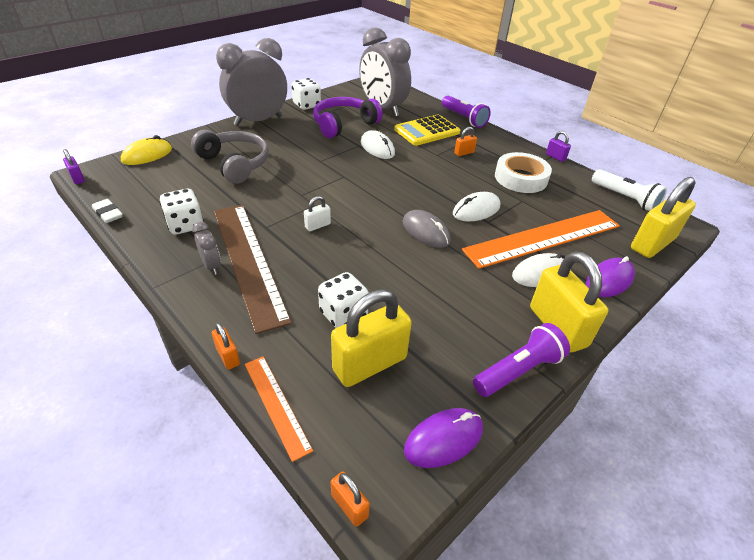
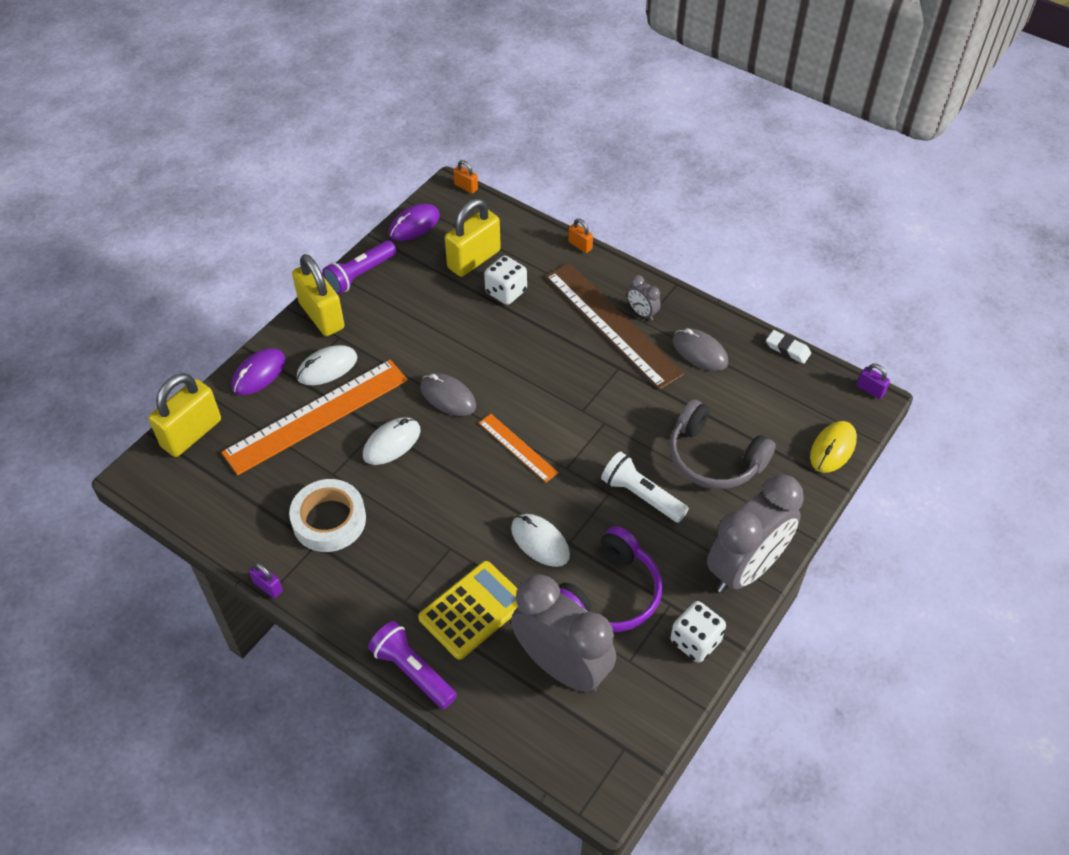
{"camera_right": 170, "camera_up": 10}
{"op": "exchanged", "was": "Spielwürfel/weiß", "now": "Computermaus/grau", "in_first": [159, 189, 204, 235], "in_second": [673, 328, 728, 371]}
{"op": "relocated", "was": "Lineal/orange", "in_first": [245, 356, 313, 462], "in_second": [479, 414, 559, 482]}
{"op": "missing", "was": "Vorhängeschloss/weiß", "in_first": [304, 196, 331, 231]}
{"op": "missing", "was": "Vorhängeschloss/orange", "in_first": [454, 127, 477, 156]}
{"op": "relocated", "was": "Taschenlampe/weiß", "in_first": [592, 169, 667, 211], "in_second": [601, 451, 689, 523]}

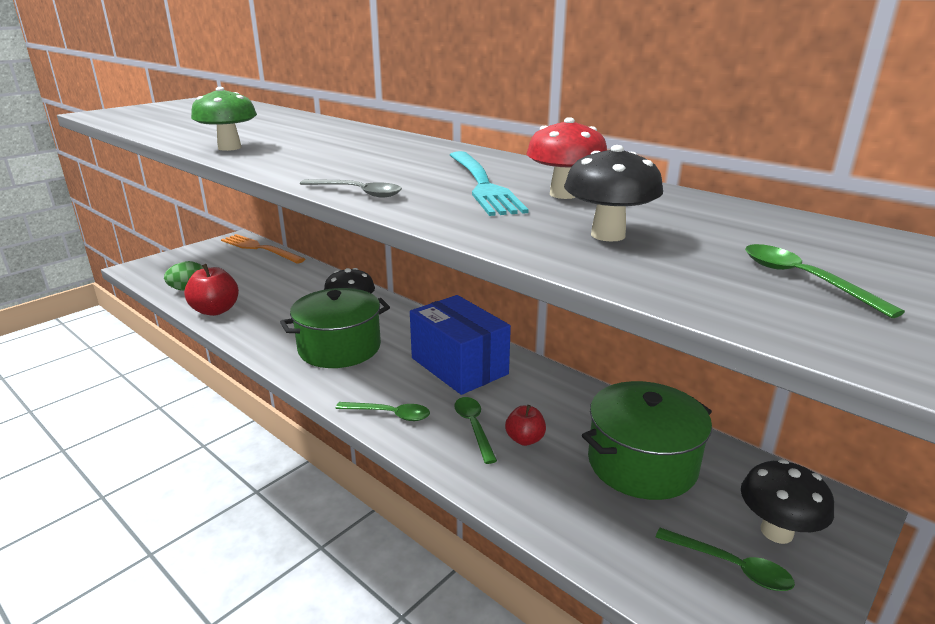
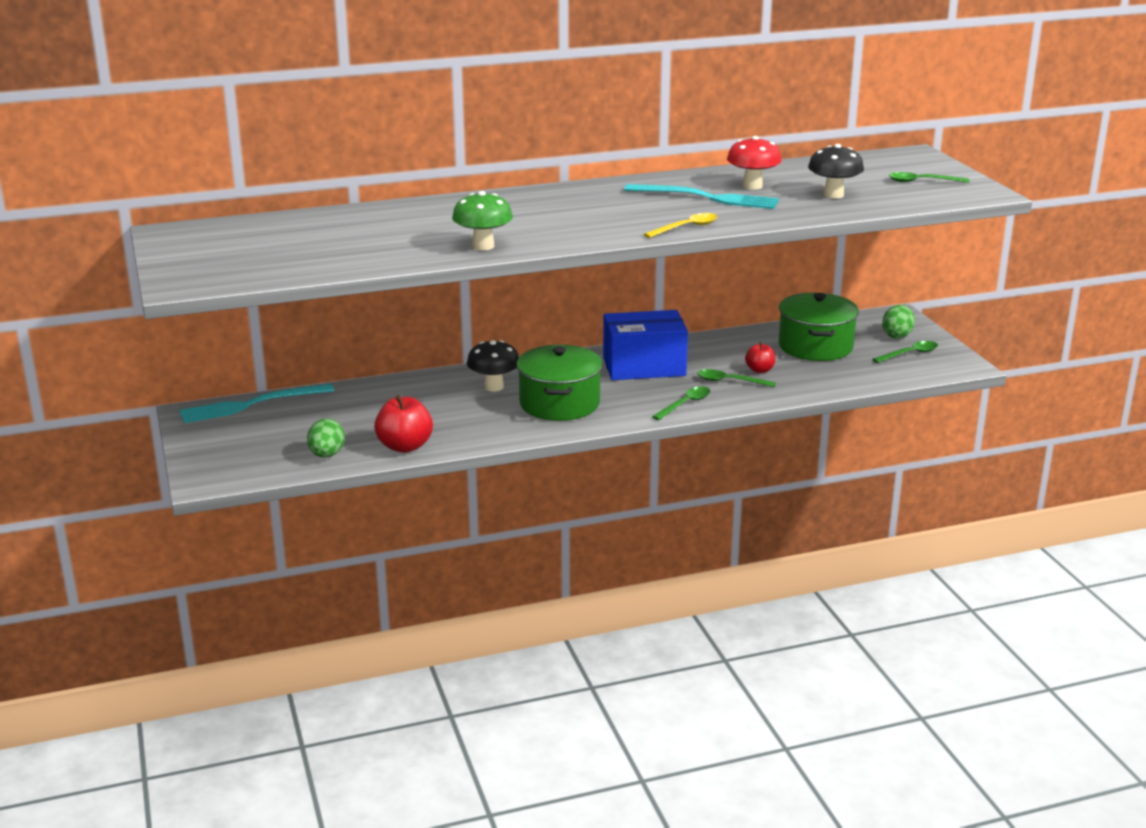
{"camera_right": -60, "camera_up": 0}
{"op": "colour", "was": "Gabel/orange", "now": "Gabel/türkis", "in_first": [221, 234, 305, 264], "in_second": [179, 384, 334, 423]}
{"op": "colour", "was": "Löffel/grau", "now": "Löffel/gelb", "in_first": [300, 179, 402, 198], "in_second": [644, 213, 717, 238]}
{"op": "exchanged", "was": "Pilz/schwarz", "now": "Ei/grün", "in_first": [741, 459, 834, 544], "in_second": [882, 305, 915, 339]}

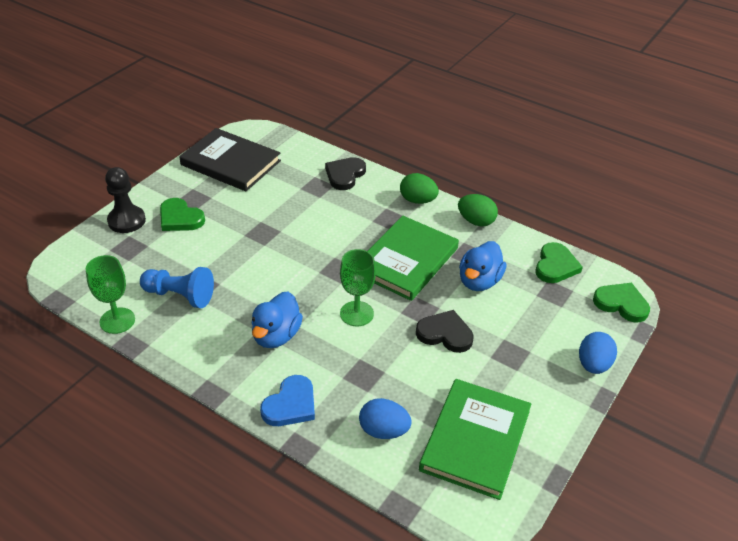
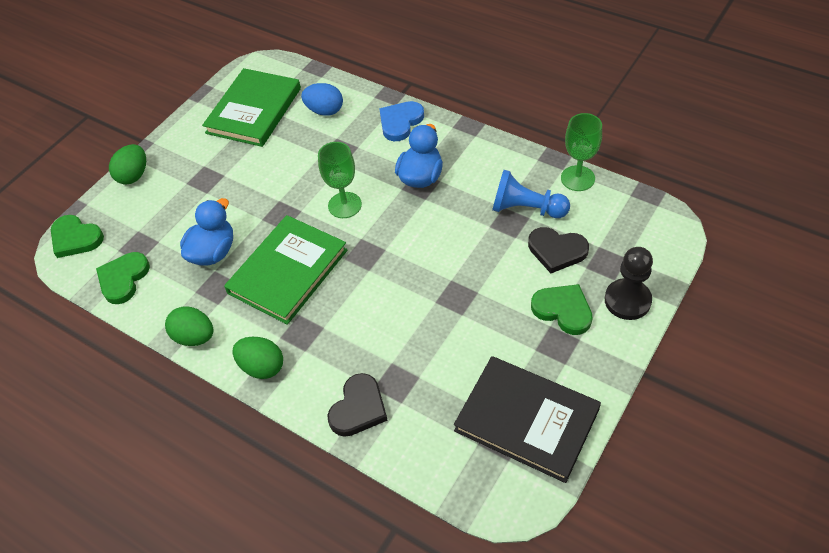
{"camera_right": -175, "camera_up": 10}
{"op": "relocated", "was": "Herz/schwarz", "in_first": [416, 310, 474, 353], "in_second": [528, 227, 589, 273]}
{"op": "colour", "was": "Ei/blau", "now": "Ei/grün", "in_first": [579, 332, 617, 374], "in_second": [109, 144, 146, 185]}

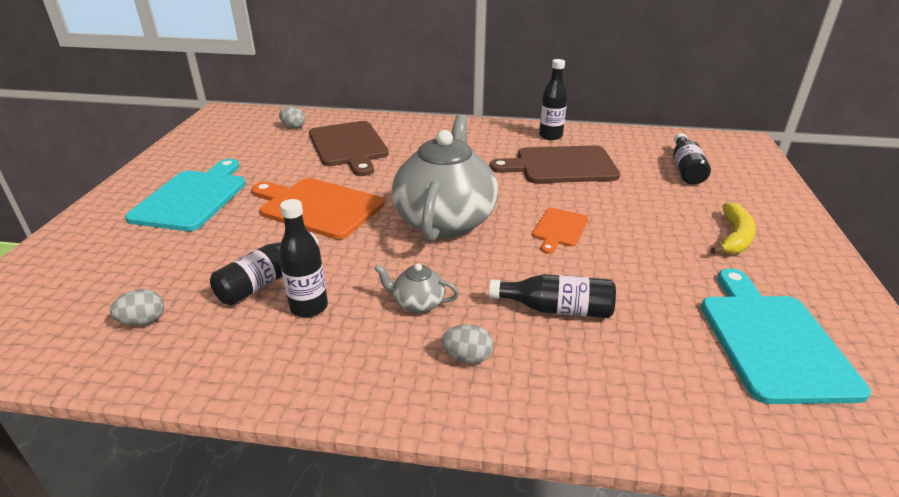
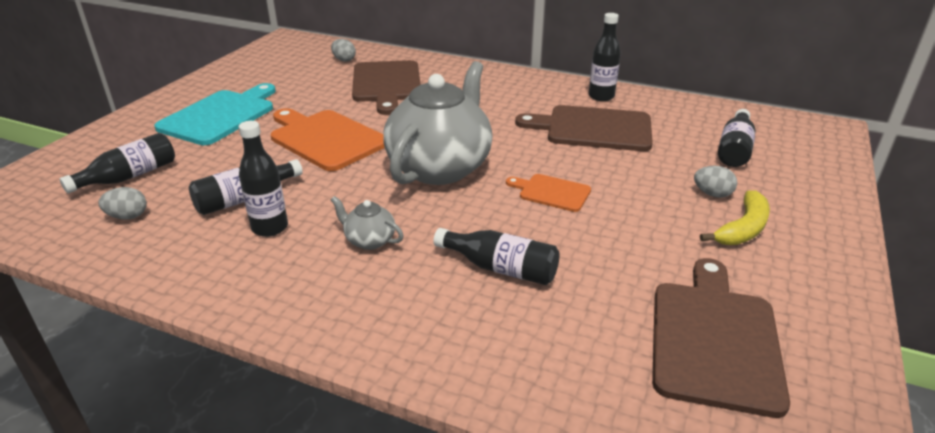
{"camera_right": 15, "camera_up": 0}
{"op": "relocated", "was": "Ei/grau", "in_first": [442, 324, 493, 364], "in_second": [694, 166, 737, 198]}
{"op": "spun", "was": "Schneidebrett/orange", "in_first": [532, 208, 589, 254], "in_second": [506, 174, 591, 212], "clockwise": 75}
{"op": "colour", "was": "Schneidebrett/türkis", "now": "Schneidebrett/braun", "in_first": [701, 268, 871, 404], "in_second": [652, 258, 790, 418]}
{"op": "appeared", "now": "Flasche/schwarz", "in_second": [59, 133, 175, 194]}

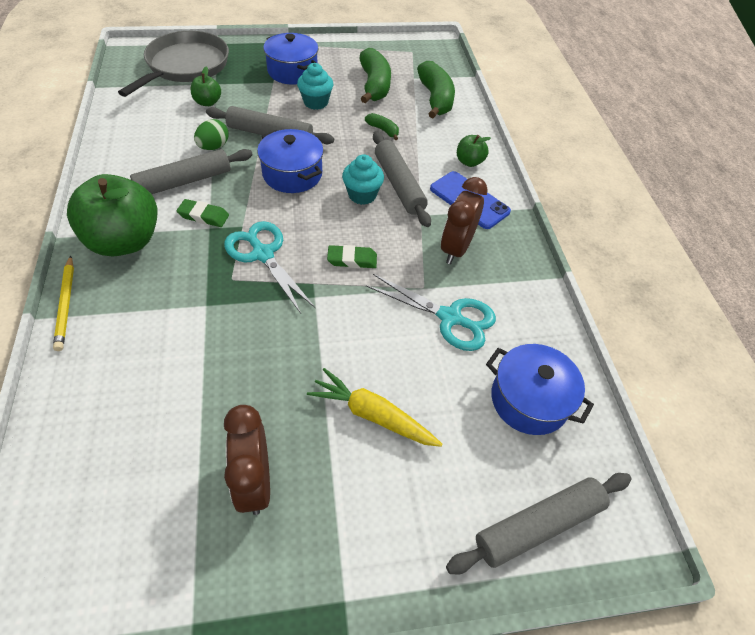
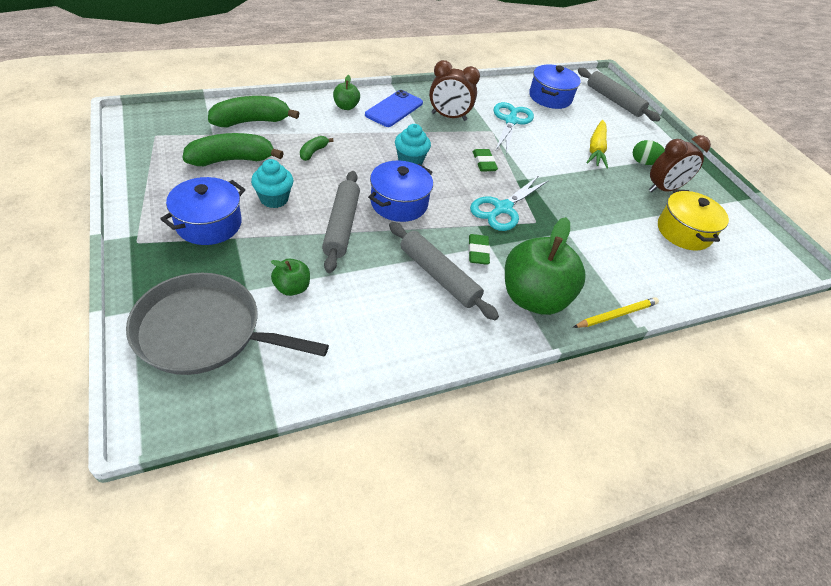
{"camera_right": -105, "camera_up": -5}
{"op": "relocated", "was": "Ei/grün", "in_first": [194, 119, 229, 150], "in_second": [633, 140, 665, 165]}
{"op": "missing", "was": "Nudelholz/grau", "in_first": [373, 131, 431, 227]}
{"op": "appeared", "now": "Kochtopf/gelb", "in_second": [658, 189, 729, 251]}

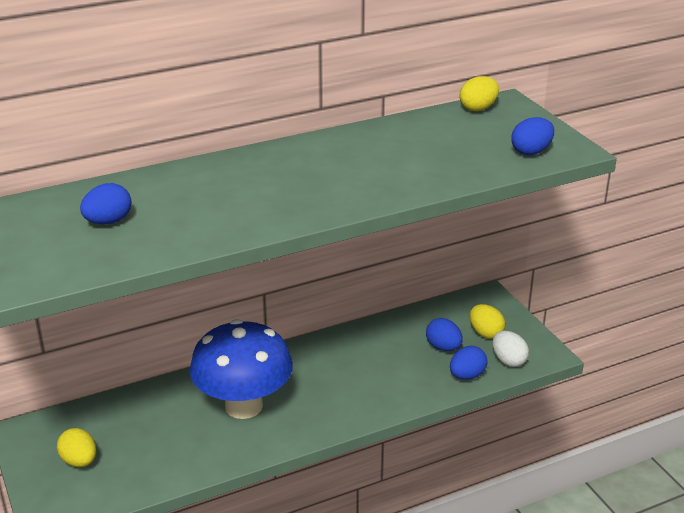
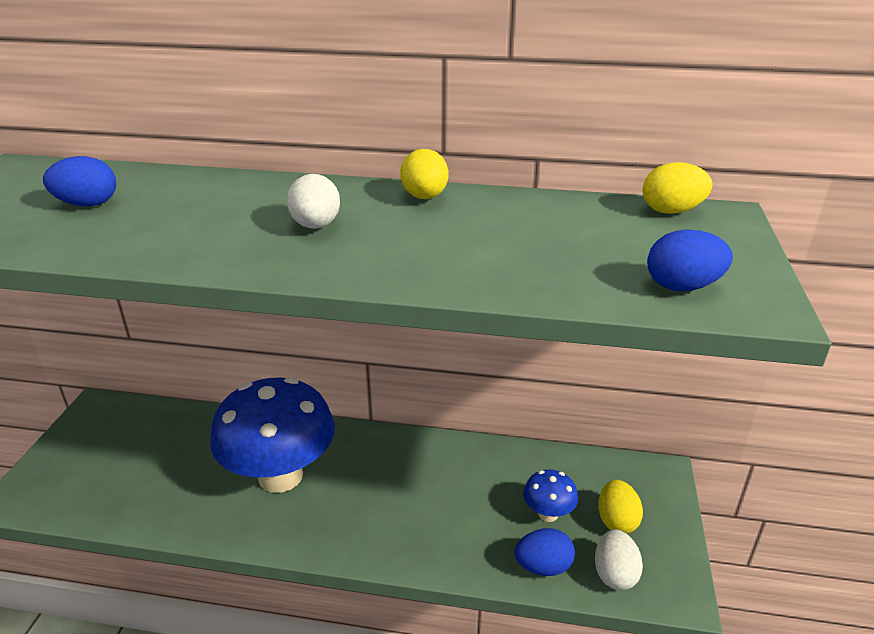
{"camera_right": 35, "camera_up": 0}
{"op": "relocated", "was": "Ei/gelb", "in_first": [57, 428, 97, 467], "in_second": [400, 149, 449, 199]}
{"op": "exchanged", "was": "Ei/blau", "now": "Pilz/blau", "in_first": [426, 318, 463, 351], "in_second": [523, 469, 578, 522]}
{"op": "appeared", "now": "Ei/weiß", "in_second": [287, 174, 340, 229]}

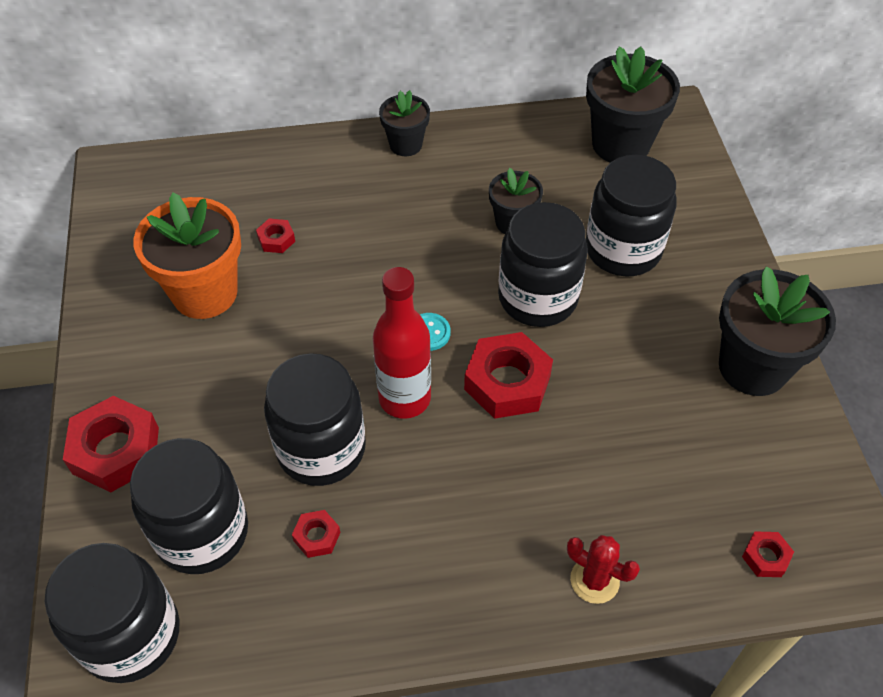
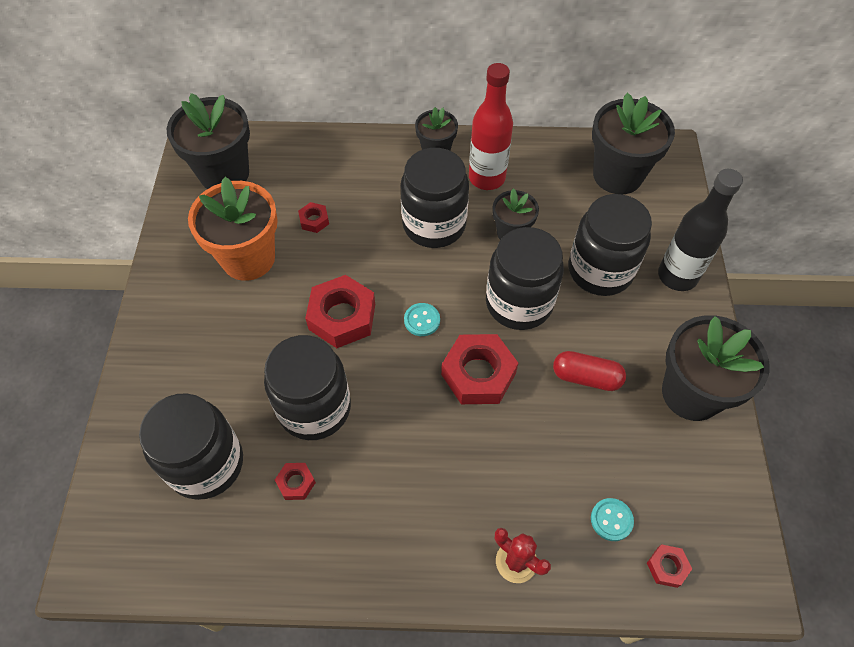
{"camera_right": 10, "camera_up": 5}
{"op": "relocated", "was": "Einmachglas/schwarz", "in_first": [44, 543, 180, 683], "in_second": [401, 148, 469, 248]}
{"op": "relocated", "was": "Sechskantmutter/rot", "in_first": [63, 396, 159, 492], "in_second": [305, 275, 375, 348]}
{"op": "relocated", "was": "Flasche/rot", "in_first": [373, 267, 431, 419], "in_second": [469, 63, 513, 190]}
{"op": "appeared", "now": "Blumentopf/schwarz", "in_second": [167, 93, 250, 189]}
{"op": "appeared", "now": "Kapsel/rot", "in_second": [553, 351, 626, 391]}
{"op": "appeared", "now": "Knopf/türkis", "in_second": [591, 498, 634, 541]}
{"op": "appeared", "now": "Flasche/schwarz", "in_second": [658, 169, 743, 291]}

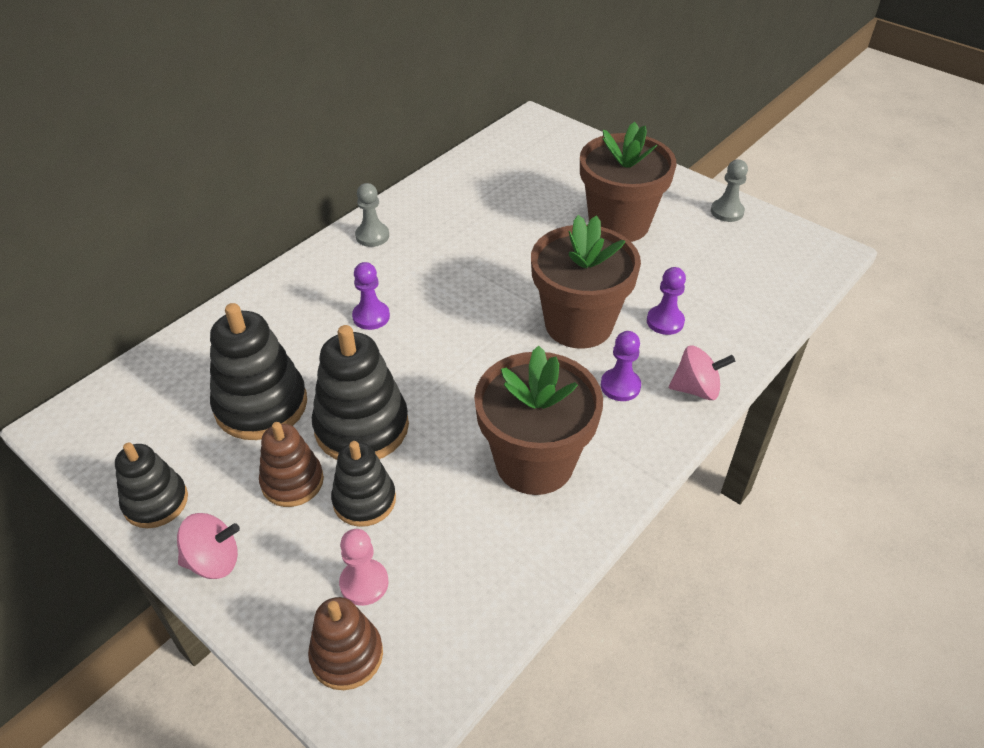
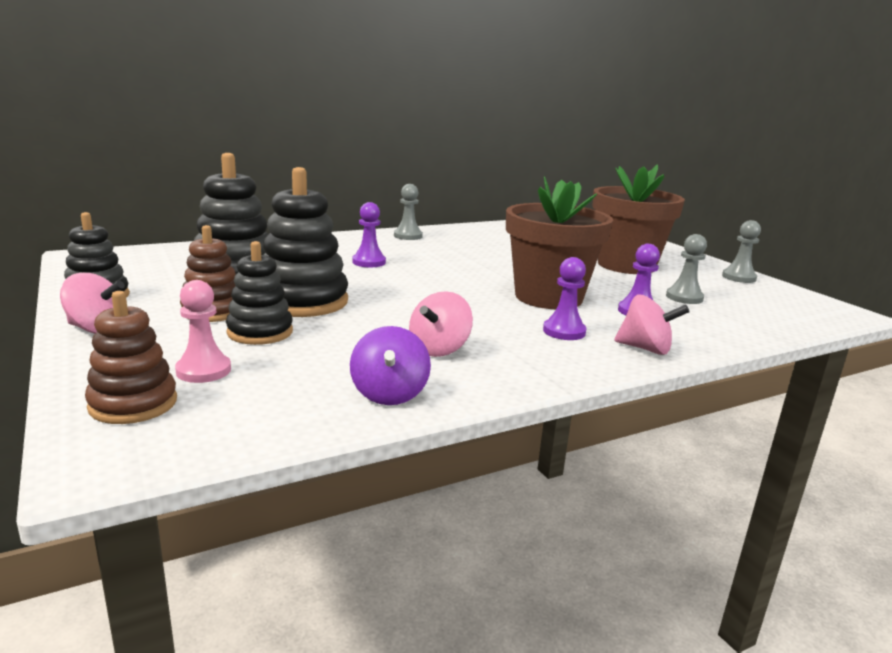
{"camera_right": 20, "camera_up": -25}
{"op": "exchanged", "was": "Blumentopf/braun", "now": "Kreisel/rosa", "in_first": [474, 345, 603, 495], "in_second": [409, 291, 473, 357]}
{"op": "appeared", "now": "Kreisel/lila", "in_second": [350, 326, 431, 405]}
{"op": "appeared", "now": "Bauer/grau", "in_second": [666, 234, 707, 304]}

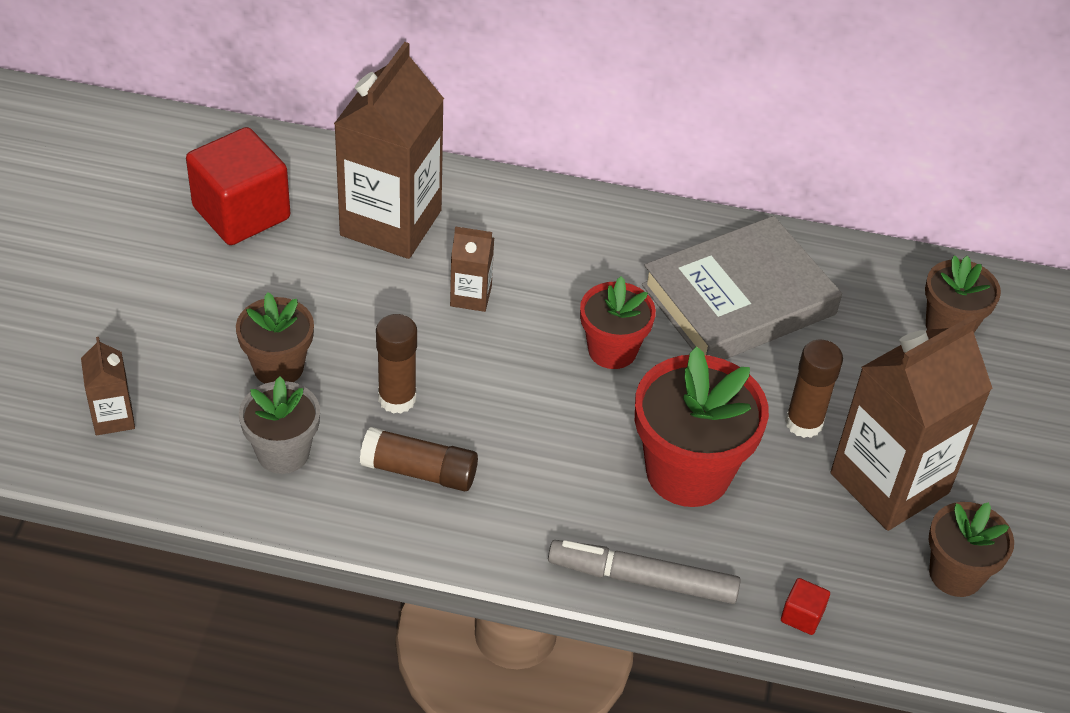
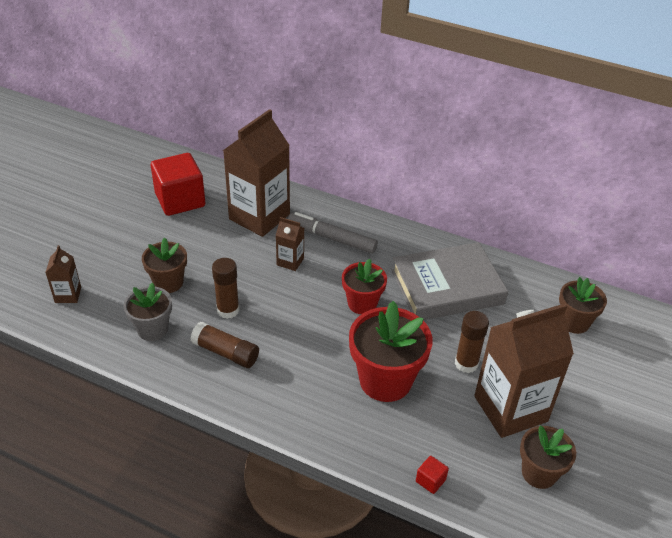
{"camera_right": 15, "camera_up": -5}
{"op": "relocated", "was": "Filzstift/grau", "in_first": [548, 540, 741, 604], "in_second": [288, 212, 378, 253]}

